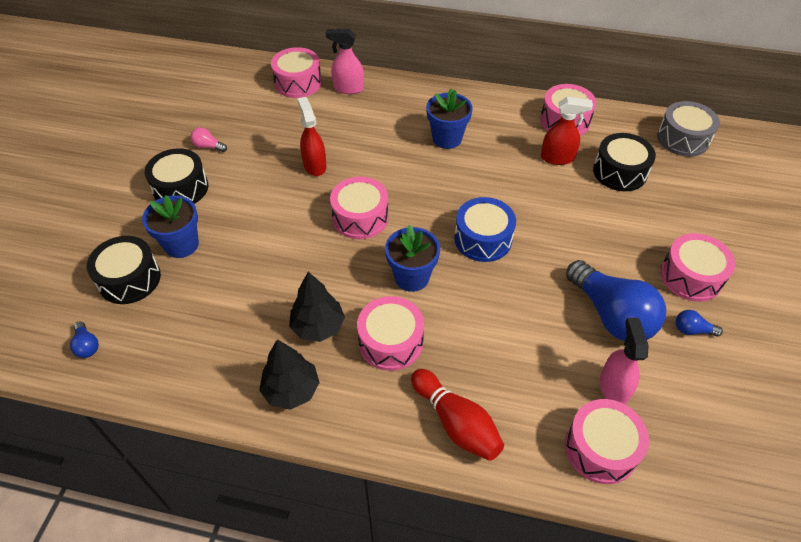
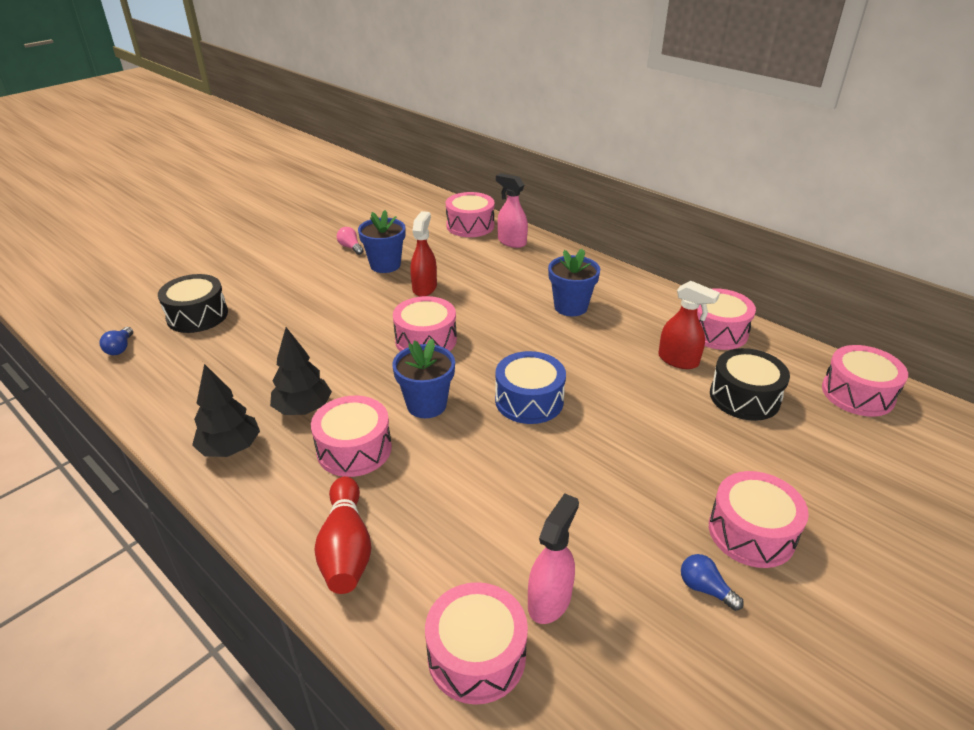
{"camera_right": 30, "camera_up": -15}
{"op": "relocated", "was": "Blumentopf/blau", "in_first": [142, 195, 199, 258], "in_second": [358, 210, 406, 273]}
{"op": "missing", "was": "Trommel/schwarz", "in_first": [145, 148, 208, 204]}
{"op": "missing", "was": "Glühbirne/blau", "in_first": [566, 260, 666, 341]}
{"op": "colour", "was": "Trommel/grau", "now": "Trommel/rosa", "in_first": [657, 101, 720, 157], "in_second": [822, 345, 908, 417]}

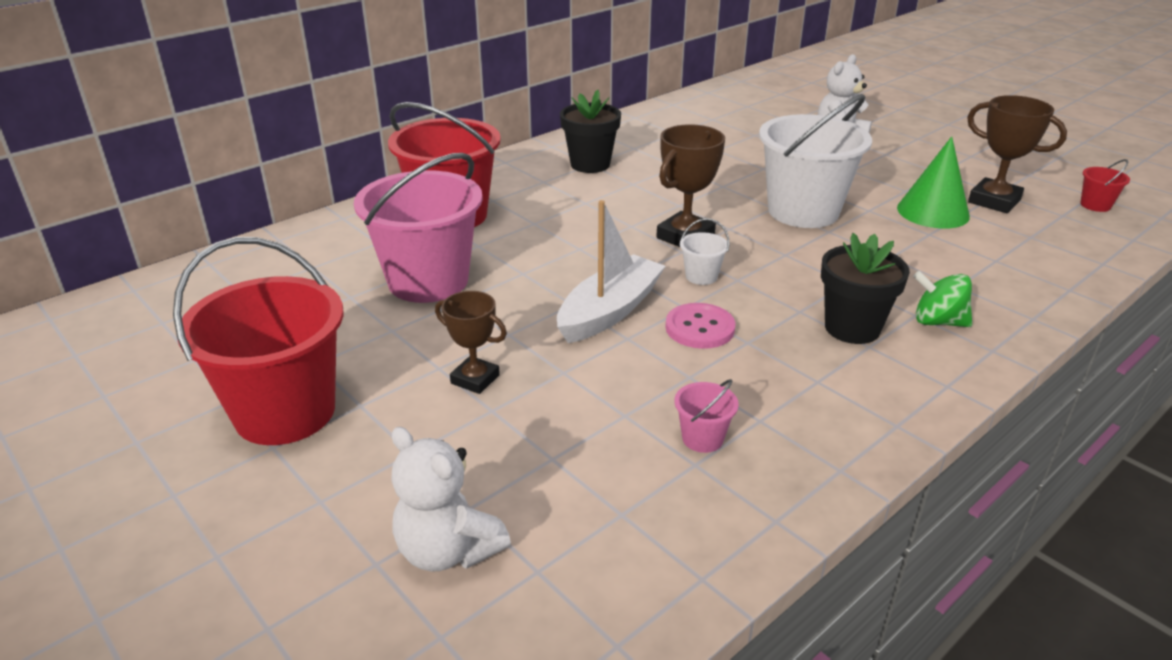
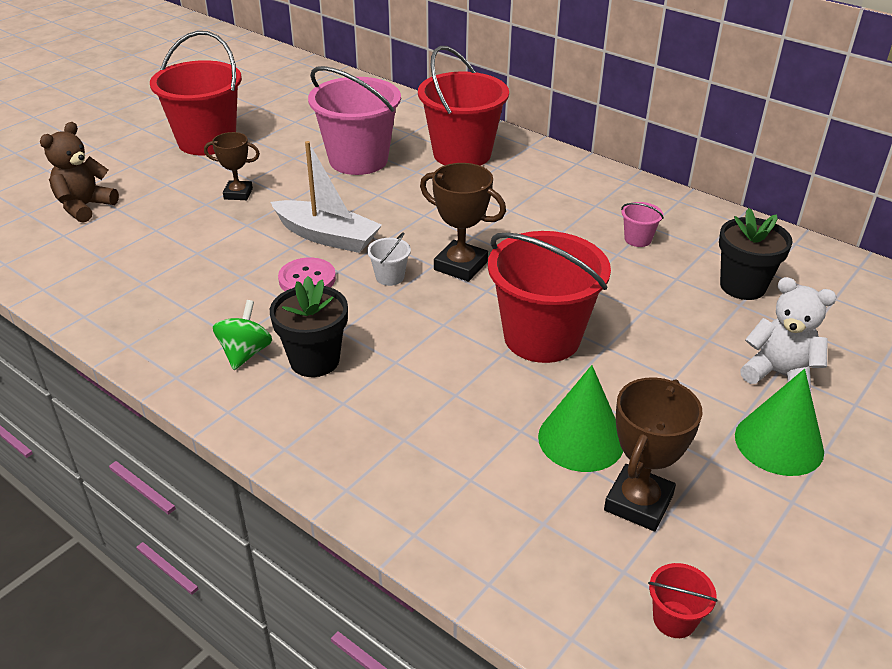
{"camera_right": 80, "camera_up": 5}
{"op": "colour", "was": "Teddybär/weiß", "now": "Teddybär/braun", "in_first": [391, 427, 511, 571], "in_second": [40, 122, 119, 223]}
{"op": "spun", "was": "Pokal/braun", "in_first": [435, 291, 507, 394], "in_second": [204, 132, 260, 200], "clockwise": 75}
{"op": "relocated", "was": "Blumentopf/schwarz", "in_first": [560, 90, 621, 173], "in_second": [719, 208, 793, 300]}
{"op": "relocated", "was": "Eimer/rosa", "in_first": [675, 379, 739, 453], "in_second": [621, 202, 664, 247]}
{"op": "colour", "was": "Eimer/weiß", "now": "Eimer/rot", "in_first": [759, 94, 872, 228], "in_second": [488, 231, 611, 363]}
{"op": "relocated", "was": "Kreisel/grün", "in_first": [913, 271, 972, 327], "in_second": [213, 300, 272, 370]}
{"op": "appeared", "now": "Kegel/grün", "in_second": [735, 369, 824, 476]}

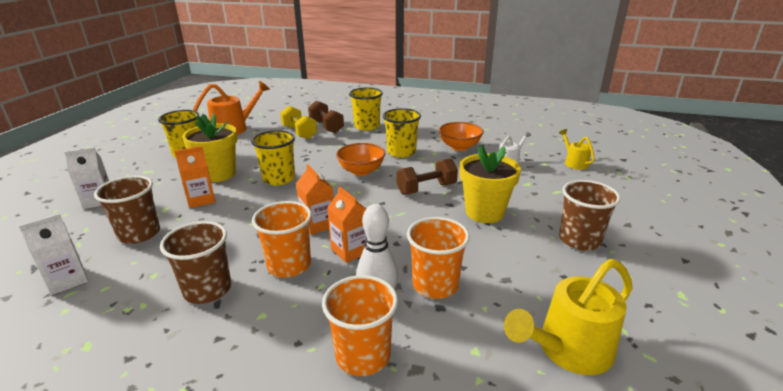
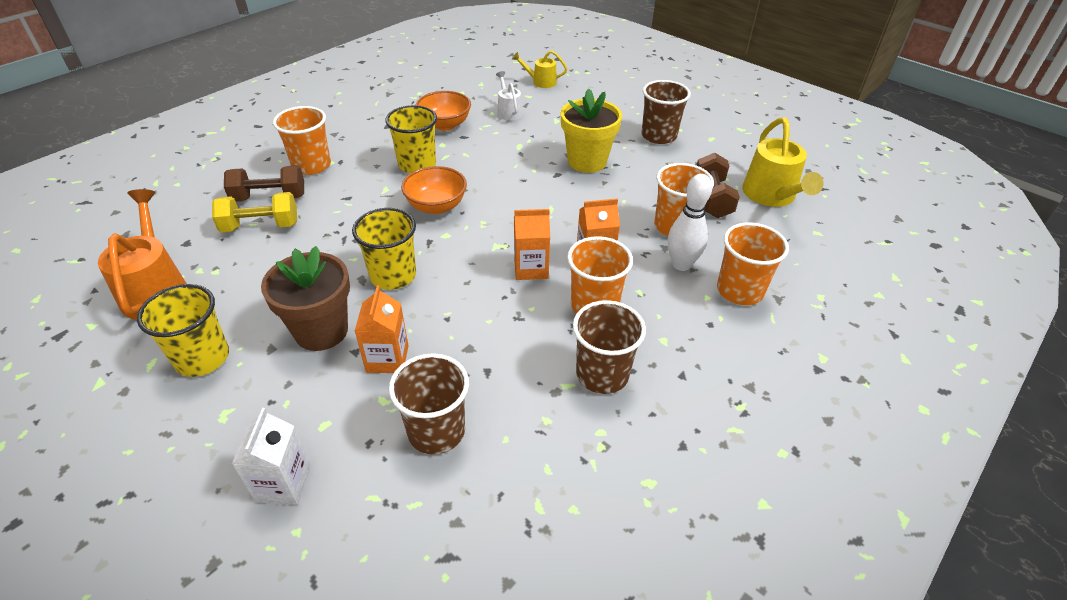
{"camera_right": -65, "camera_up": 15}
{"op": "missing", "was": "Getränkekarton/weiß", "in_first": [19, 213, 88, 295]}
{"op": "colour", "was": "Blumentopf/gelb", "now": "Blumentopf/braun", "in_first": [182, 114, 237, 182], "in_second": [261, 246, 350, 351]}
{"op": "colour", "was": "Becher/gelb", "now": "Becher/orange", "in_first": [349, 87, 383, 131], "in_second": [273, 106, 331, 175]}
{"op": "relocated", "was": "Hantel/braun", "in_first": [397, 158, 458, 195], "in_second": [697, 153, 740, 218]}

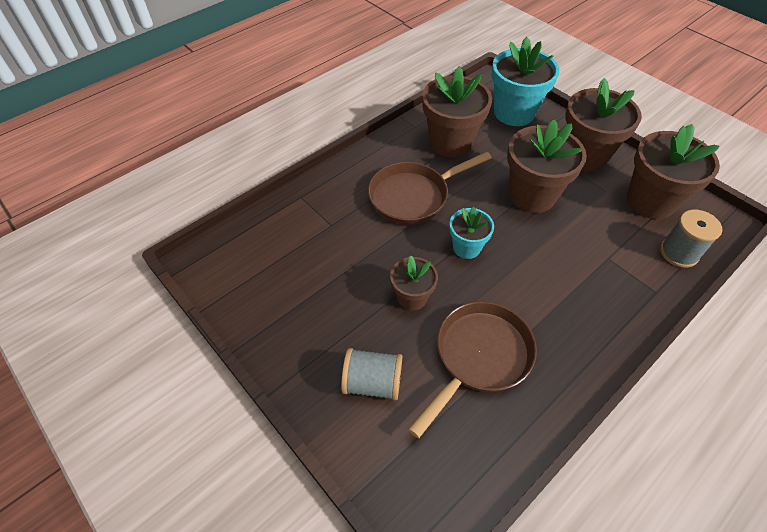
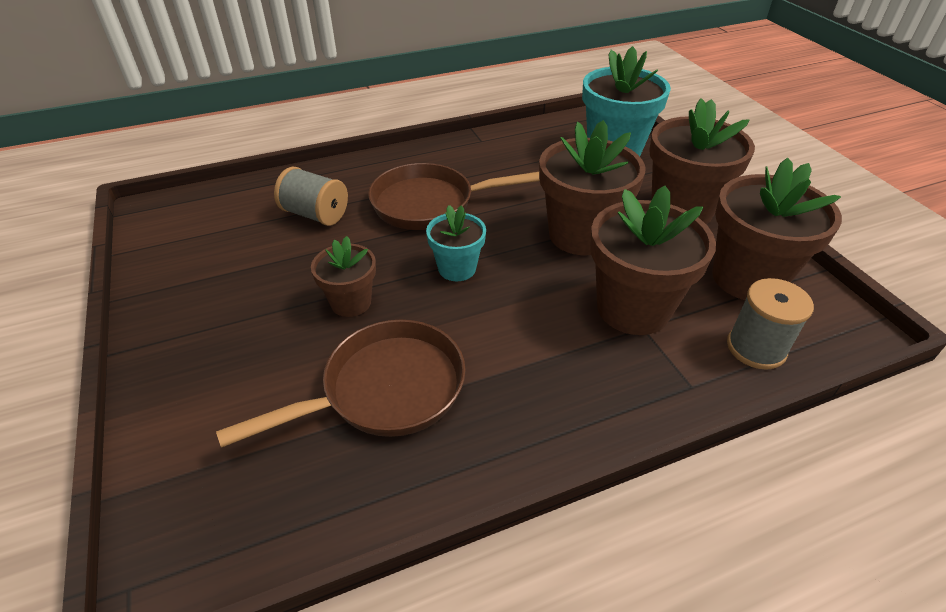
{"camera_right": 20, "camera_up": -10}
{"op": "relocated", "was": "Garnrolle/grau", "in_first": [341, 348, 402, 401], "in_second": [274, 167, 348, 226]}
{"op": "relocated", "was": "Blumentopf/braun", "in_first": [422, 67, 492, 157], "in_second": [590, 186, 716, 335]}

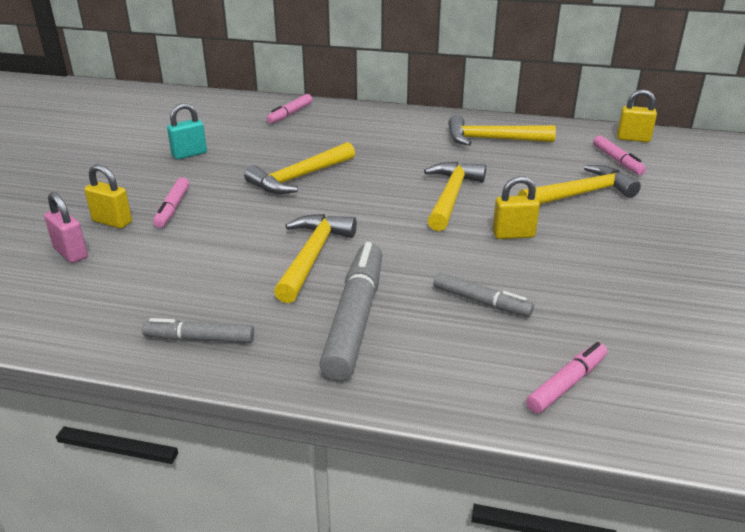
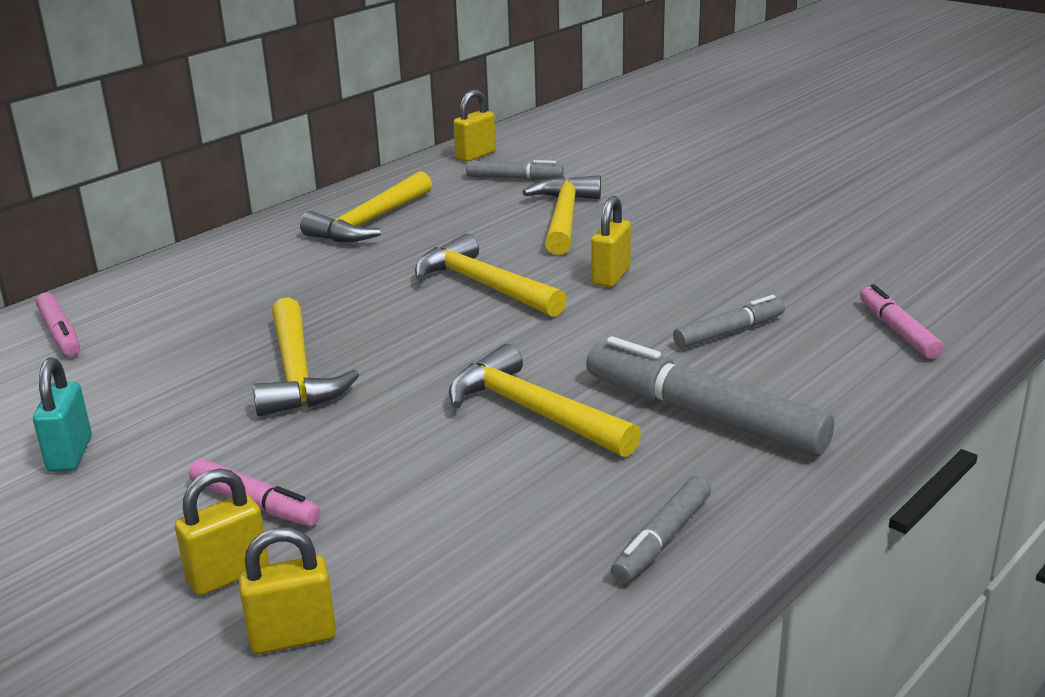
{"camera_right": -60, "camera_up": -5}
{"op": "colour", "was": "Vorhängeschloss/rosa", "now": "Vorhängeschloss/gelb", "in_first": [44, 192, 88, 263], "in_second": [238, 527, 336, 654]}
{"op": "colour", "was": "Filzstift/rosa", "now": "Filzstift/grau", "in_first": [593, 136, 646, 175], "in_second": [466, 160, 564, 180]}

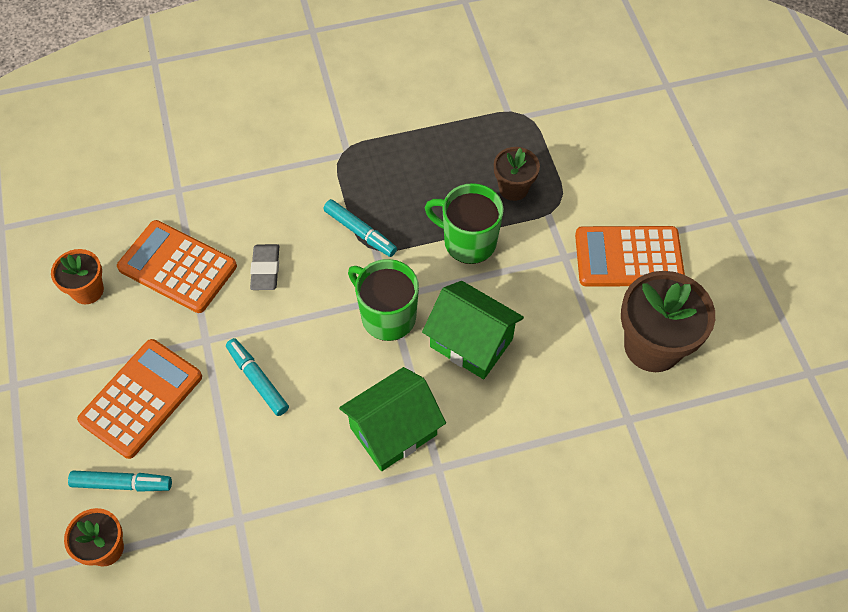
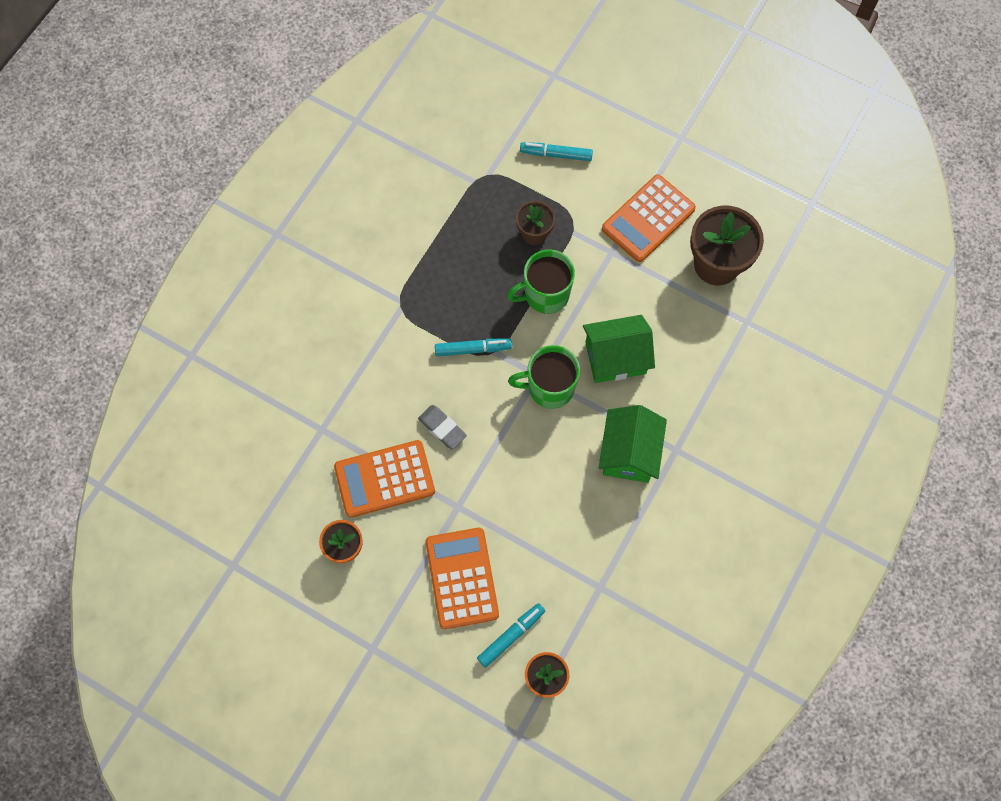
{"camera_right": -45, "camera_up": 10}
{"op": "relocated", "was": "Filzstift/türkis", "in_first": [226, 338, 289, 416], "in_second": [520, 142, 593, 161]}

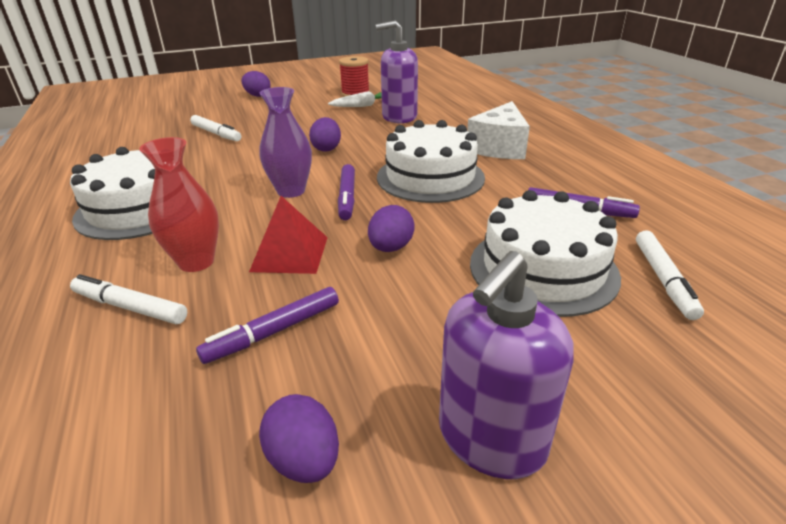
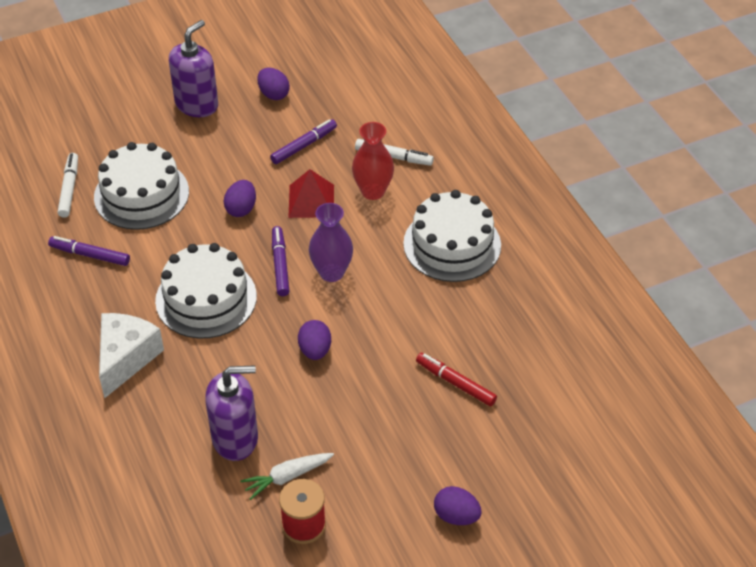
{"camera_right": 175, "camera_up": 15}
{"op": "colour", "was": "Filzstift/weiß", "now": "Filzstift/rot", "in_first": [190, 115, 241, 141], "in_second": [416, 353, 497, 406]}

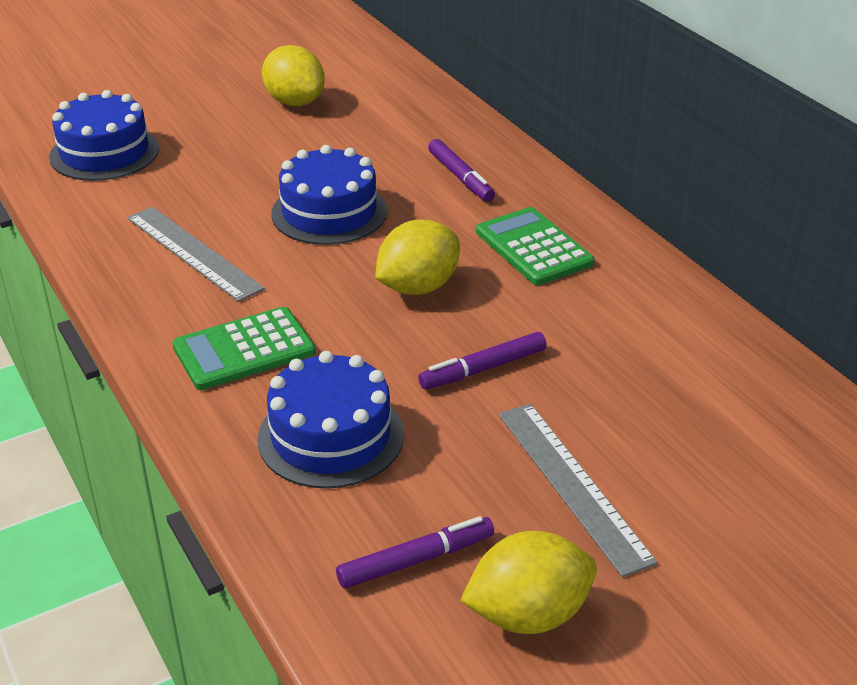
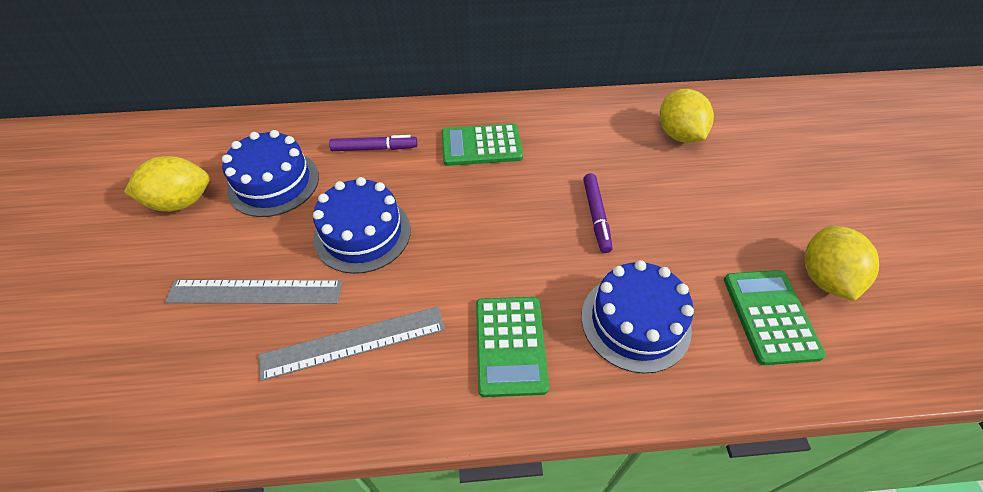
{"camera_right": -65, "camera_up": 15}
{"op": "relocated", "was": "Kuchen/blau", "in_first": [49, 90, 159, 181], "in_second": [222, 130, 319, 217]}
{"op": "exchanged", "was": "Filzstift/lila", "now": "Taschenrechner/grün", "in_first": [336, 516, 494, 589], "in_second": [724, 270, 826, 365]}
{"op": "relocated", "was": "Zitrone/gelb", "in_first": [375, 220, 460, 295], "in_second": [660, 89, 714, 143]}
{"op": "relocated", "was": "Lineal/grau", "in_first": [498, 403, 658, 577], "in_second": [165, 280, 342, 304]}

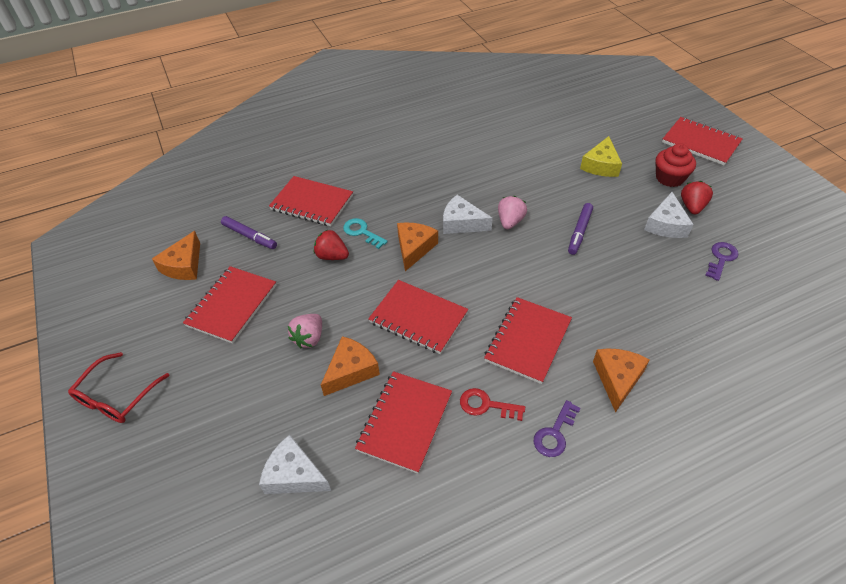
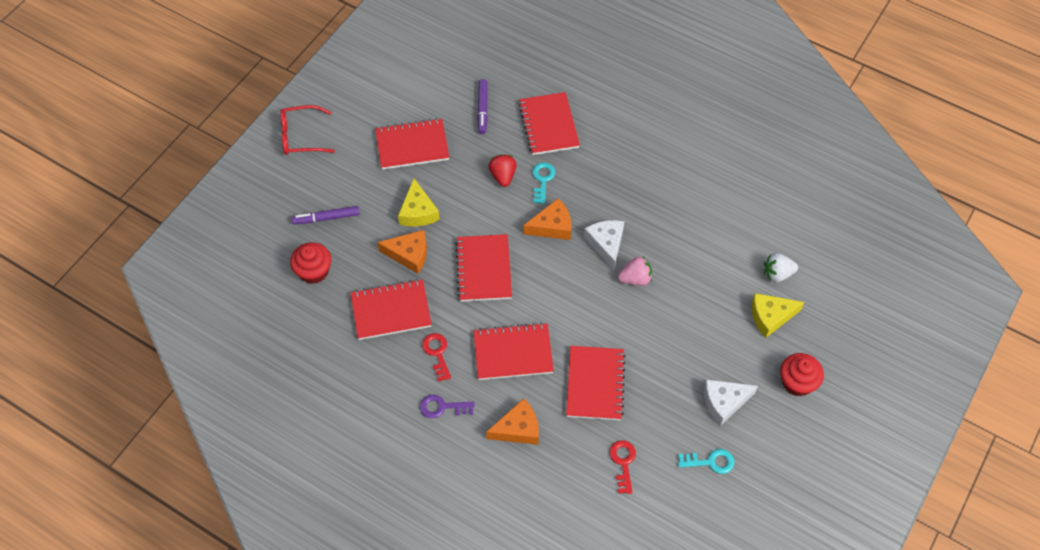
{"camera_right": 55, "camera_up": 10}
{"op": "missing", "was": "Käse/orange", "in_first": [152, 231, 200, 280]}
{"op": "exchanged", "was": "Käse/weiß", "now": "Muffin/rot", "in_first": [259, 435, 331, 494], "in_second": [290, 242, 331, 284]}
{"op": "exchanged", "was": "Erdbeere/rosa", "now": "Käse/gelb", "in_first": [288, 314, 322, 348], "in_second": [398, 178, 440, 227]}
{"op": "relocated", "was": "Filzstift/lila", "in_first": [568, 203, 593, 255], "in_second": [291, 206, 360, 224]}
{"op": "relocated", "was": "Notizbuch/rot", "in_first": [662, 117, 743, 165], "in_second": [566, 346, 626, 420]}
{"op": "missing", "was": "Erdbeere/rot", "in_first": [681, 181, 713, 214]}
{"op": "colour", "was": "Schlüssel/lila", "now": "Schlüssel/türkis", "in_first": [705, 242, 739, 281], "in_second": [678, 449, 734, 474]}
{"op": "appeared", "now": "Schlüssel/rot", "in_second": [609, 440, 636, 494]}
{"op": "appeared", "now": "Erdbeere/weiß", "in_second": [764, 253, 798, 282]}

